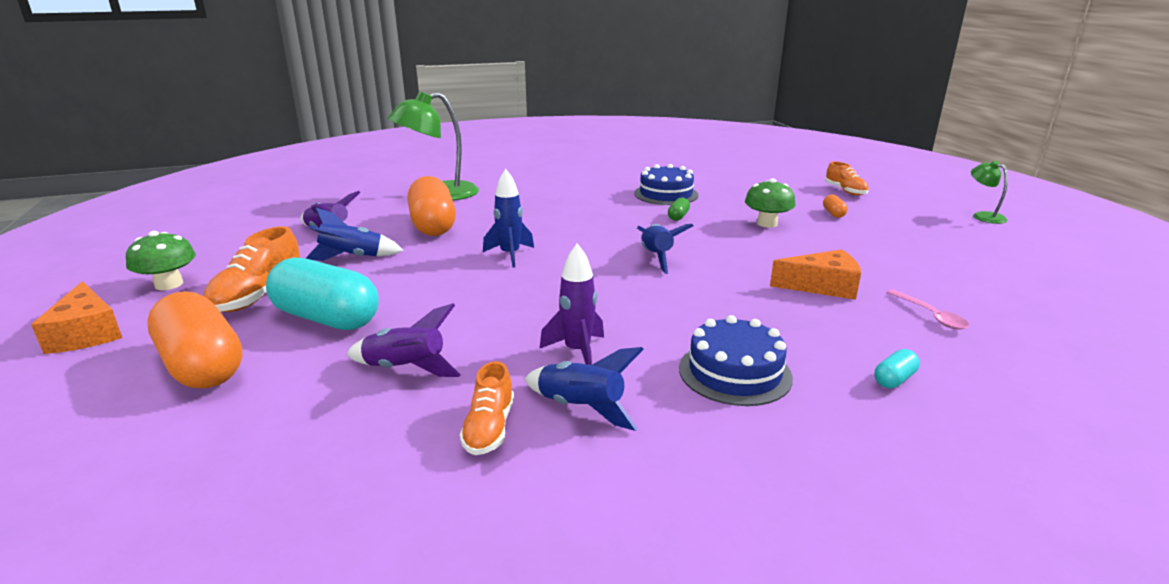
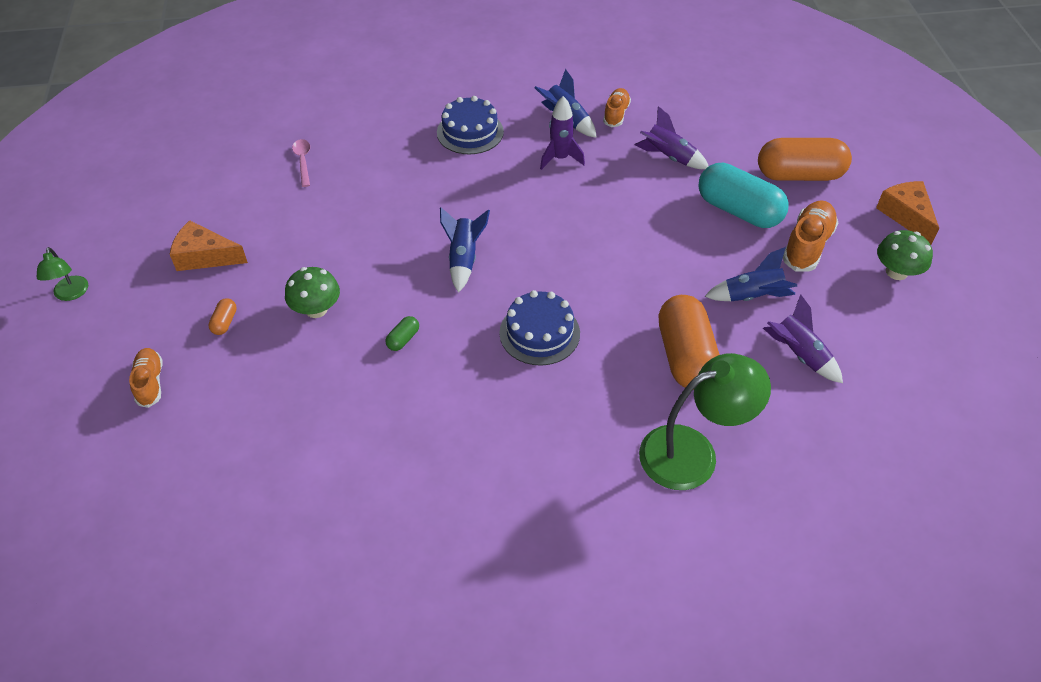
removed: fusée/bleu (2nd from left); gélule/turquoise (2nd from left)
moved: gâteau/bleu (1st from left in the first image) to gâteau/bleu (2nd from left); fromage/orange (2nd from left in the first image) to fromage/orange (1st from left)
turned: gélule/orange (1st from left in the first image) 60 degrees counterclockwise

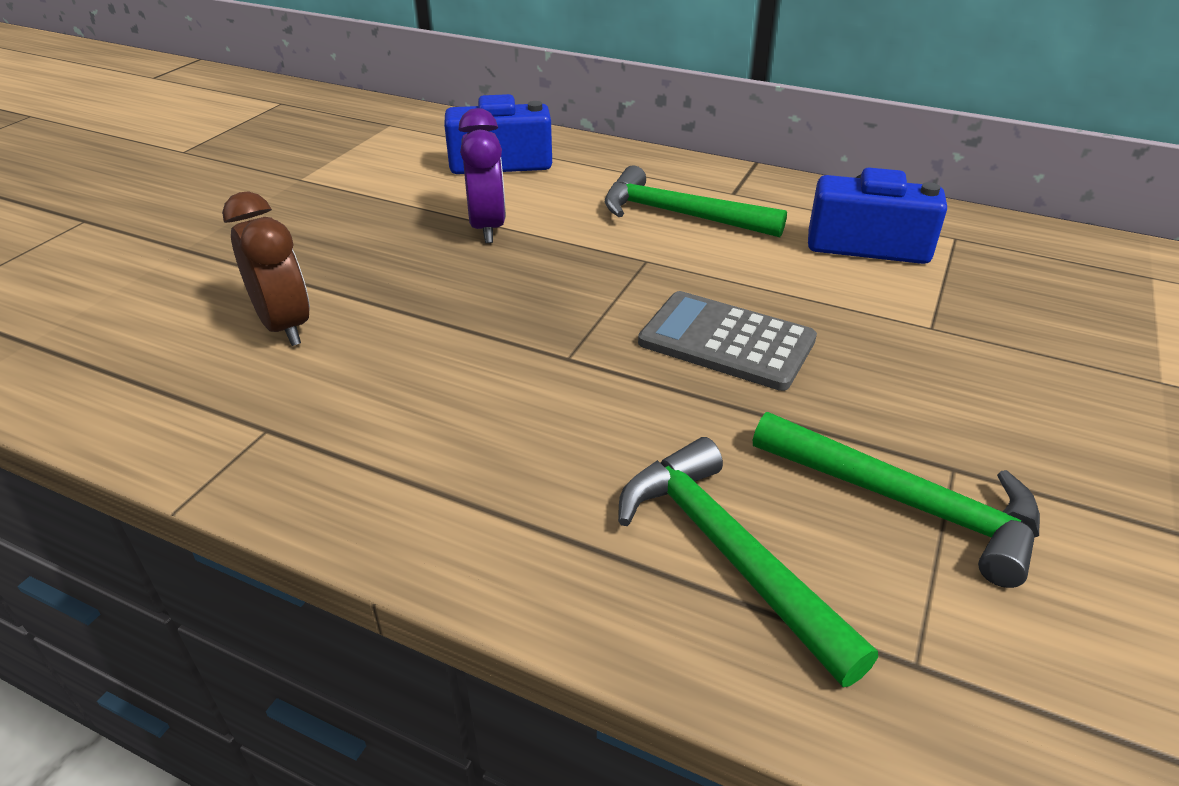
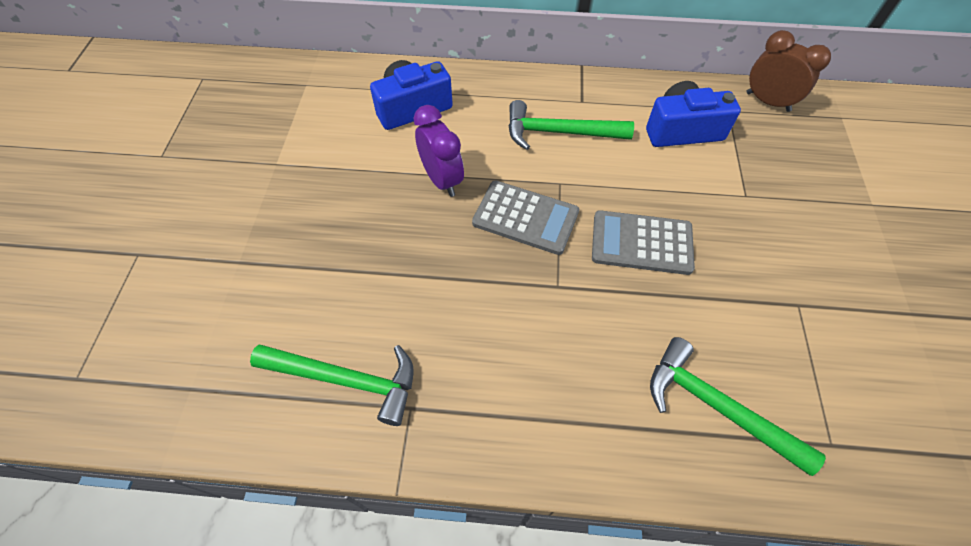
added: calculatrice/gris (1st from left)
moved: réveil/marron; marteau/vert (3rd from left in the first image) to marteau/vert (1st from left)

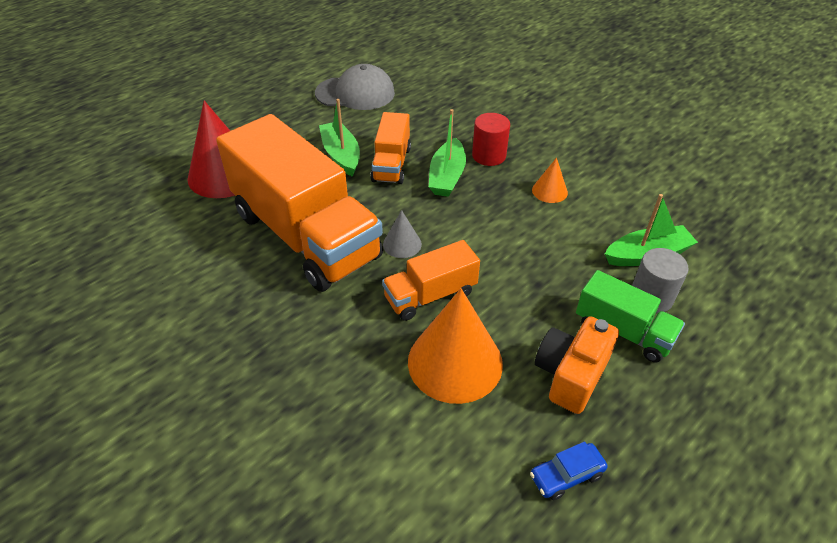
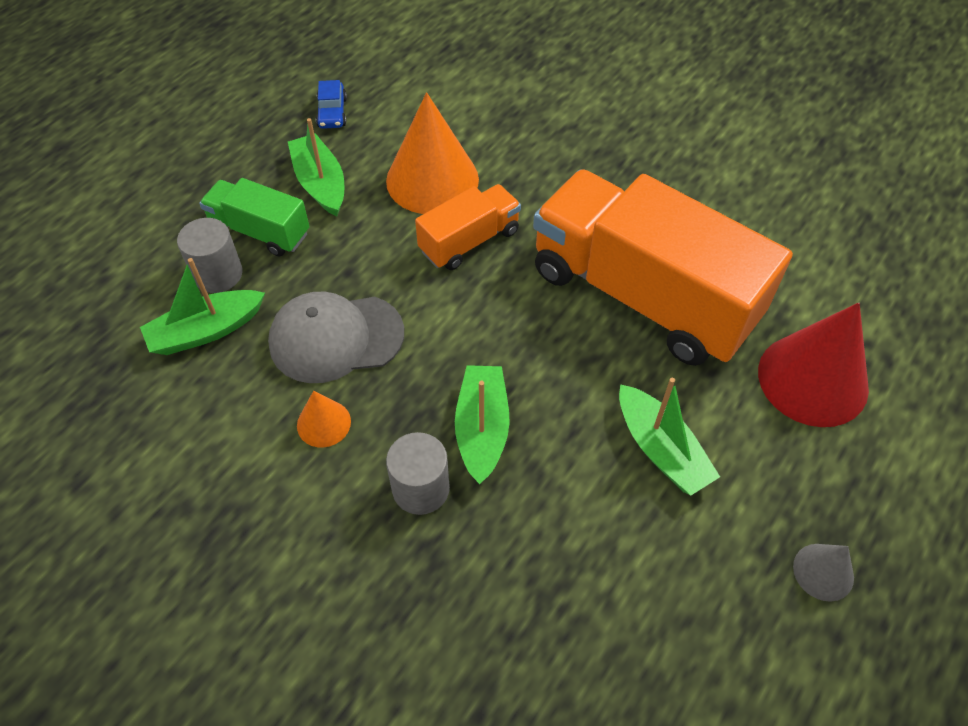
removed: camion/orange (2nd from left)
moved: casquette/gris; cône/gris
replaced: appareil photo/orange to bateau/vert (2nd from left)
recoloured: cylindre/rouge to cylindre/gris (2nd from left)
turned: voiture/bleu 120 degrees clockwise

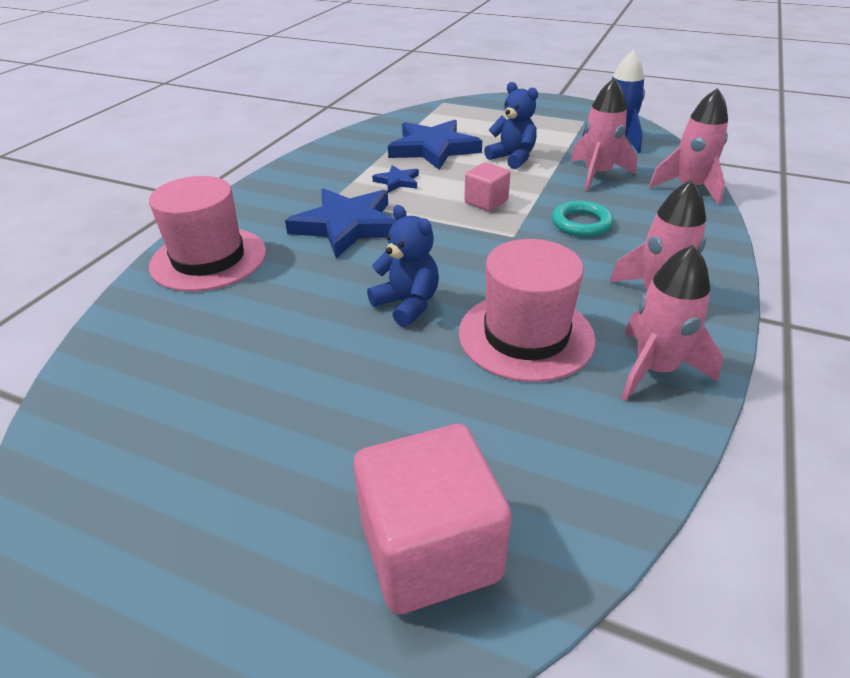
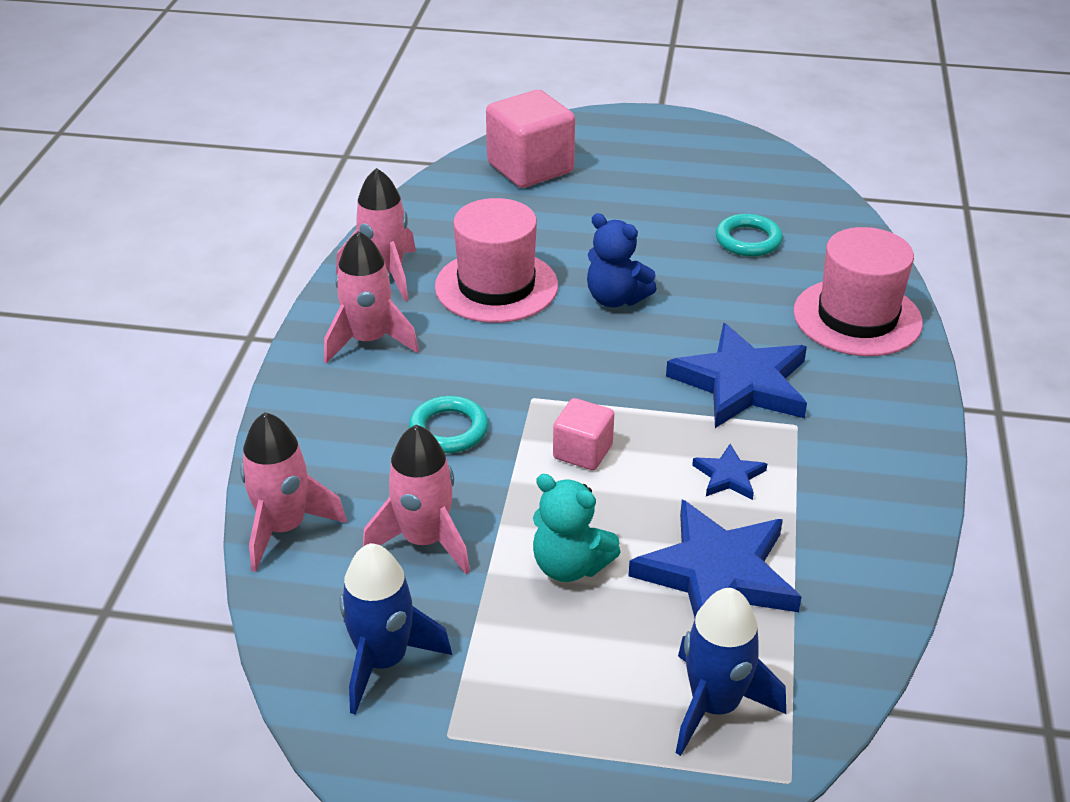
added: fusée/bleu (2nd from left); anneau/turquoise (2nd from left)
recoloured: ours en peluche/bleu (2nd from left) to ours en peluche/turquoise

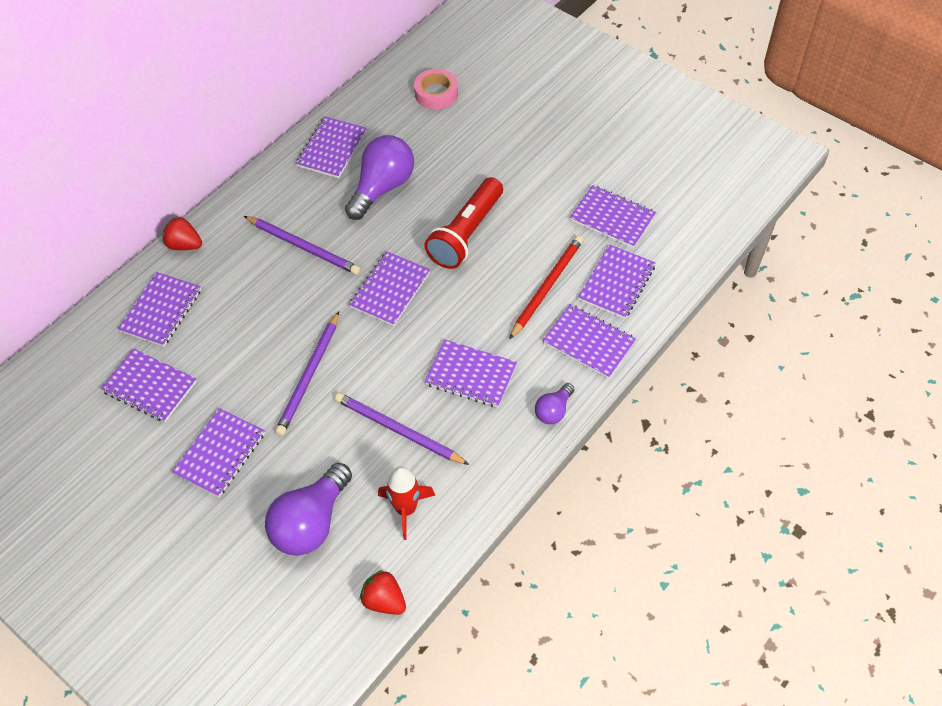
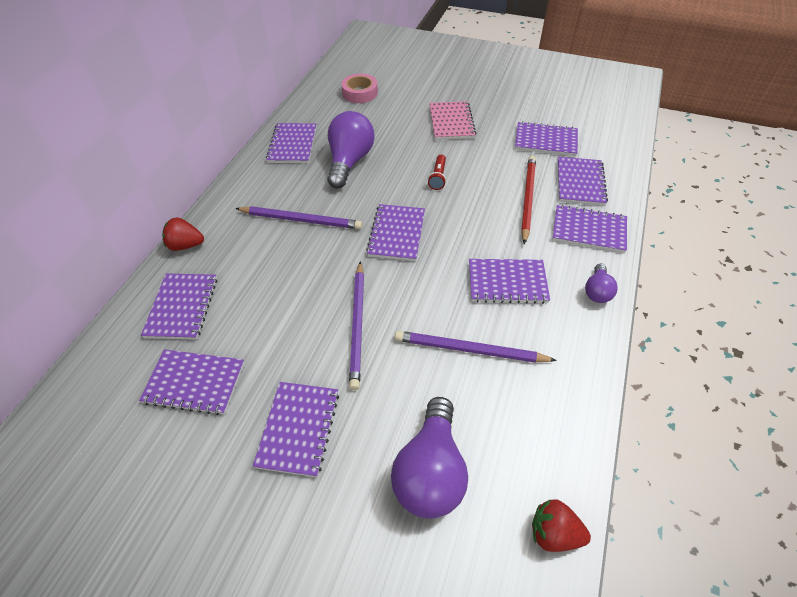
removed: fusée/rouge
added: carnet/rose
resized: lampe de poche/rouge x0.47

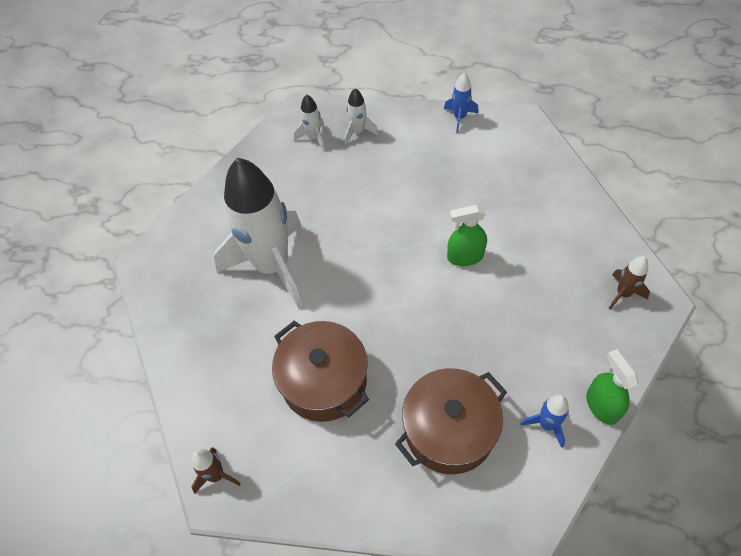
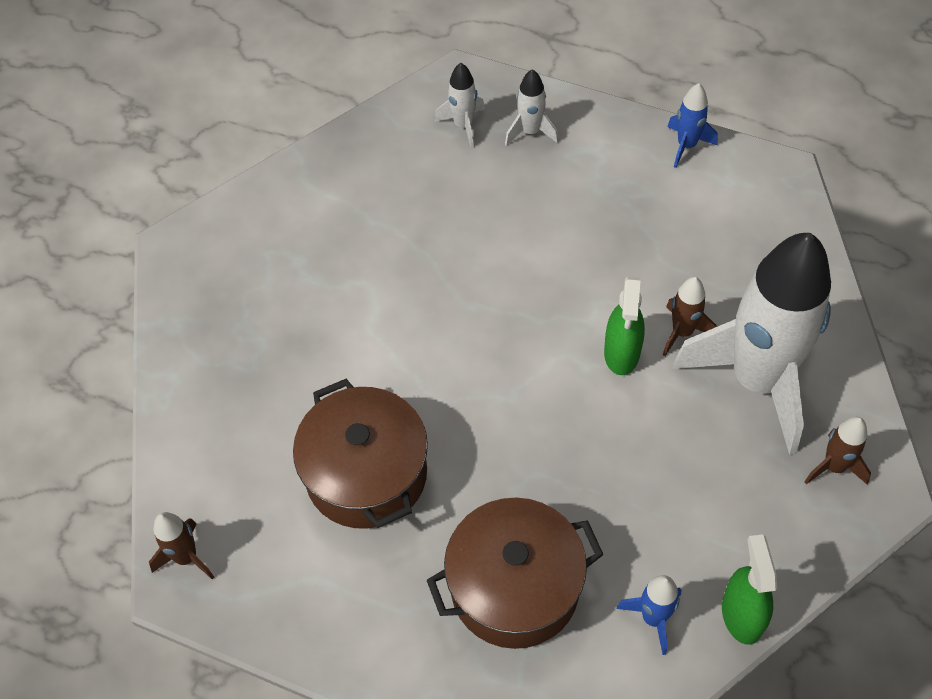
added: fusée/marron (2nd from left)
moved: fusée/blanc (1st from left in the first image) to fusée/blanc (3rd from left)
turned: vaporisateur/vert (1st from left) 90 degrees counterclockwise

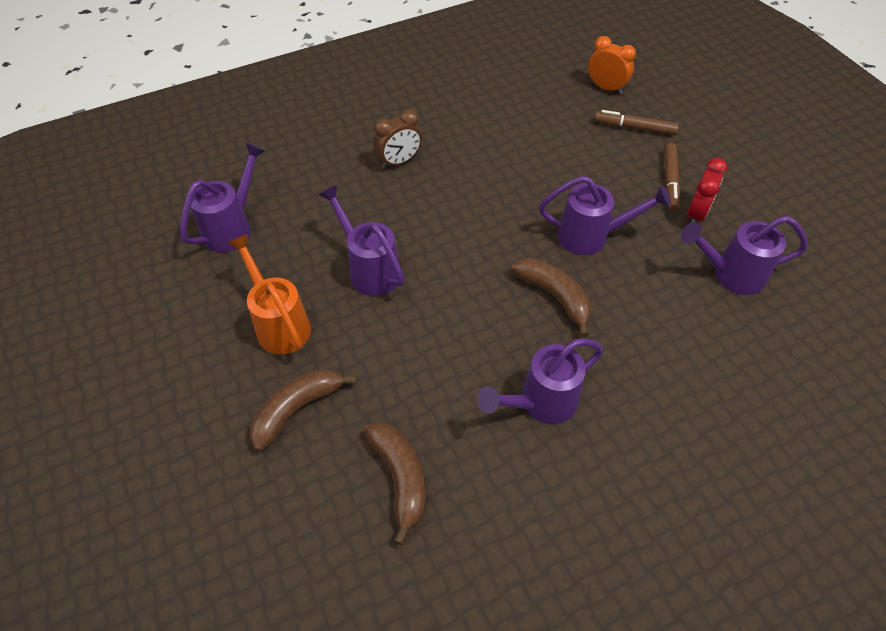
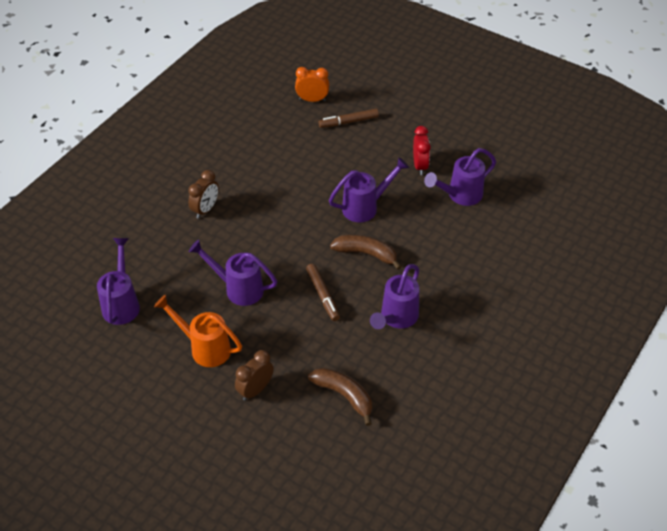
moved: feutre/marron (2nd from left in the first image) to feutre/marron (1st from left)
replaced: banane/marron (1st from left) to réveil/marron (2nd from left)

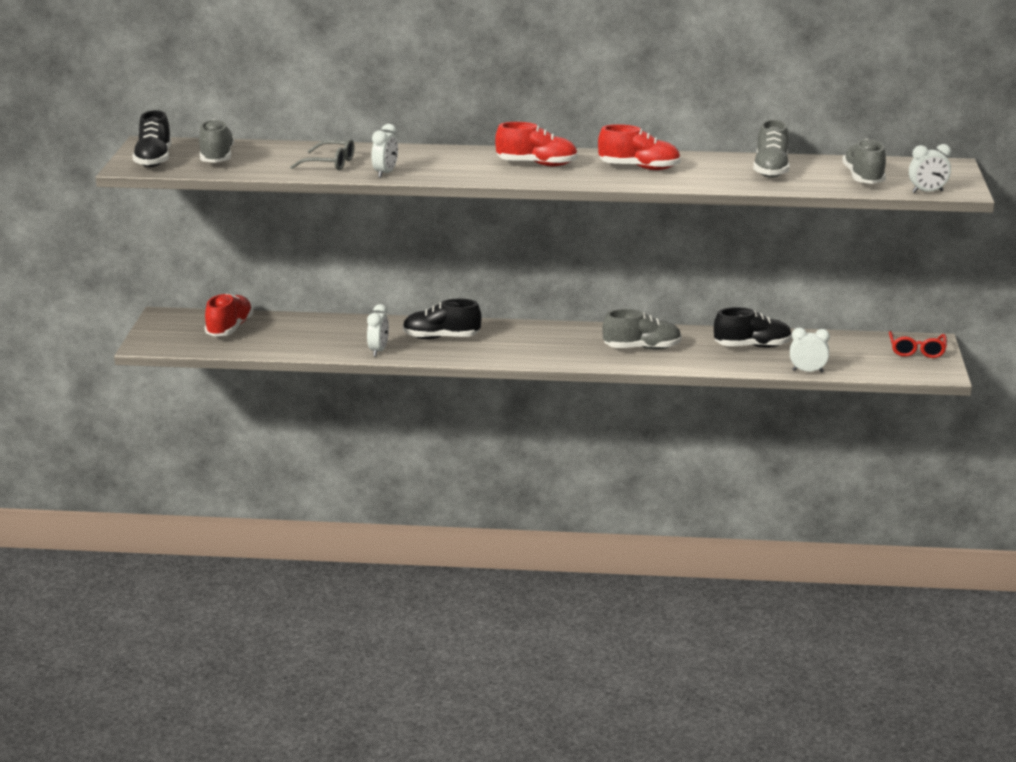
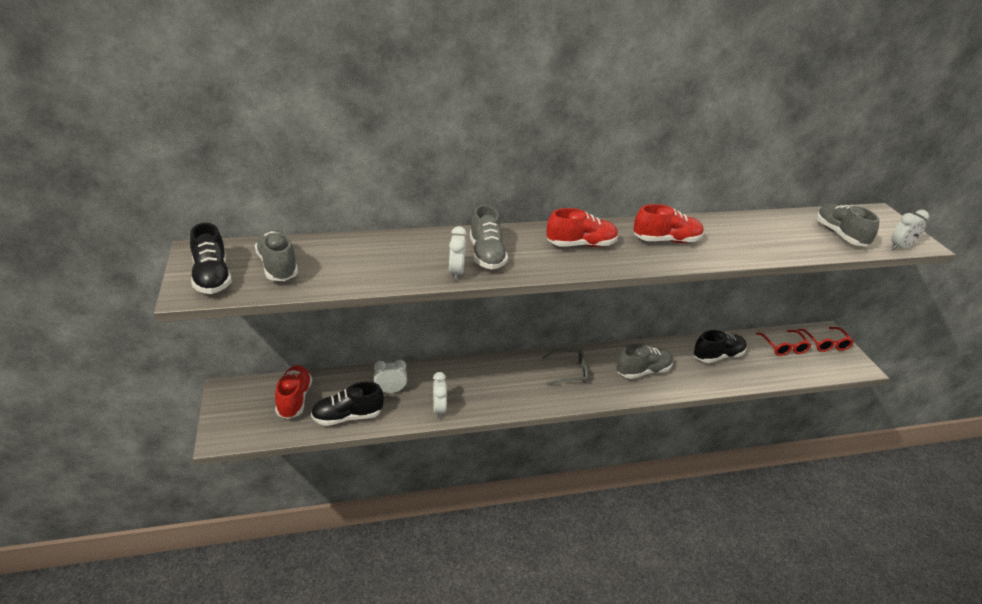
added: lunettes/rouge (1st from left)
moved: lunettes/gris; chaussure/noir (2nd from left); chaussure/gris (3rd from left in the first image) to chaussure/gris (2nd from left); réveil/blanc (3rd from left in the first image) to réveil/blanc (1st from left)

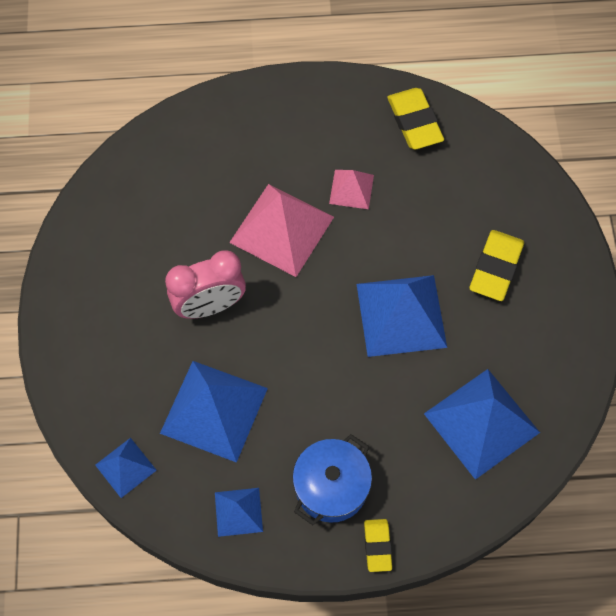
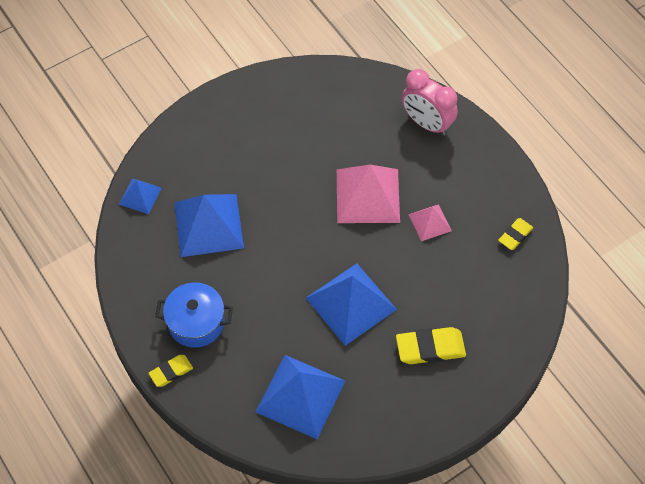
removed: pyramide/bleu (3rd from left)
moved: réveil/rose
resized: gomme/jaune (2nd from left in the first image) x0.61

